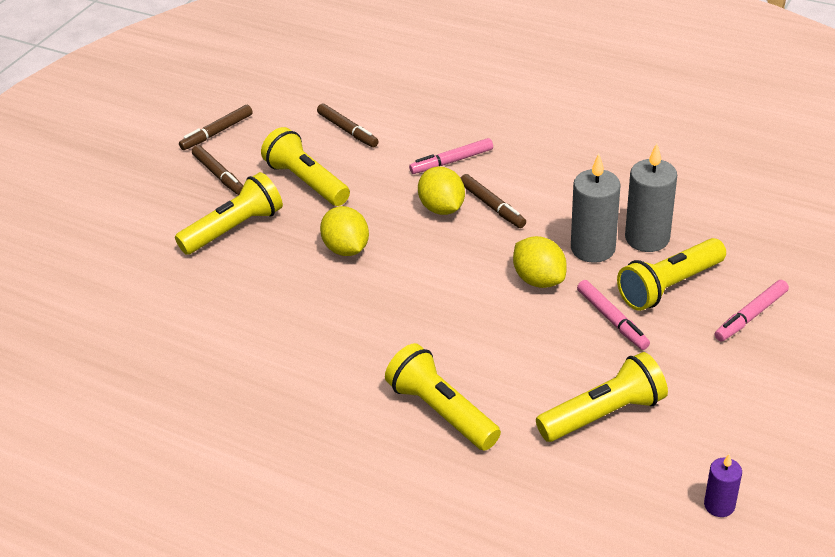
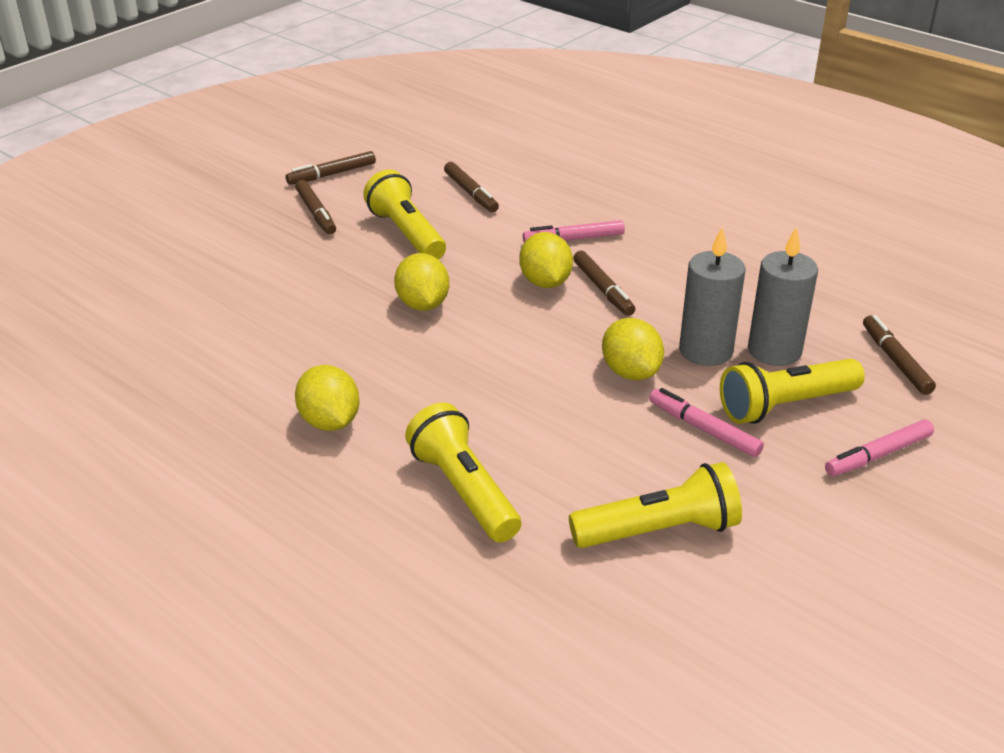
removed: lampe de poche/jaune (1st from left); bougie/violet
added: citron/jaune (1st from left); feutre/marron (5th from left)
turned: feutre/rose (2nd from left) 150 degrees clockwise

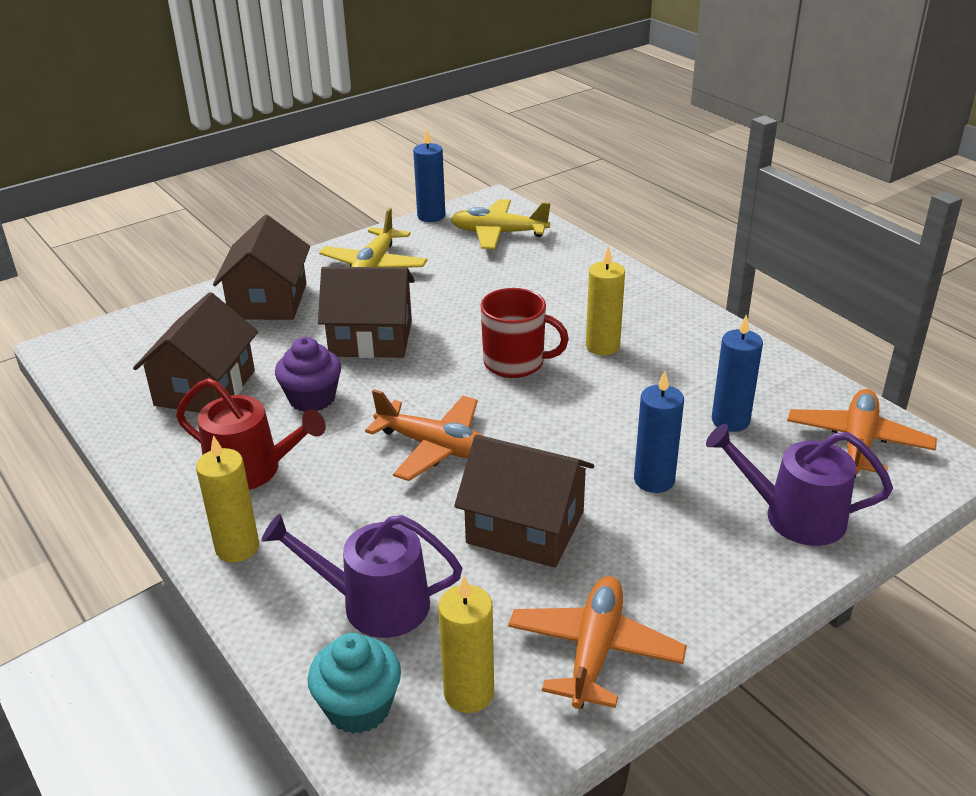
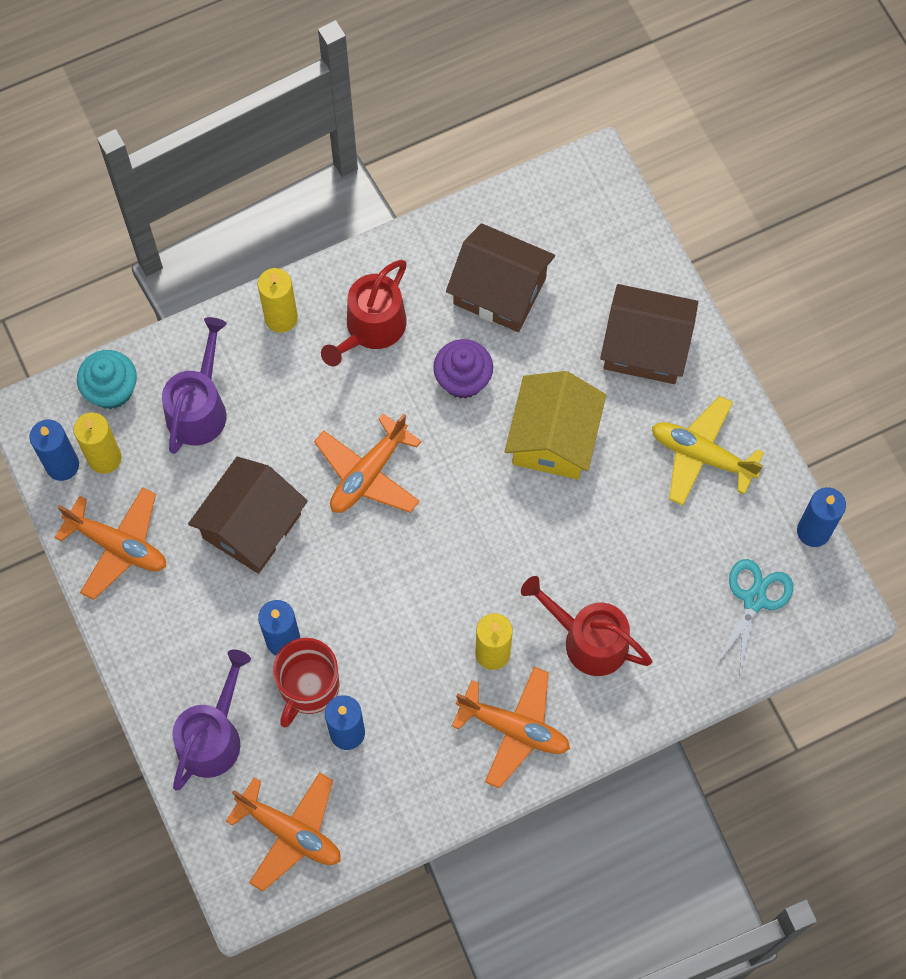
added: bougie/bleu (1st from left); avion/orange (4th from left); arrosoir/rouge (2nd from left)
moved: tasse/rouge
replaced: avion/jaune (2nd from left) to ciseaux/turquoise
recoloured: maison/marron (3rd from left) to maison/jaune

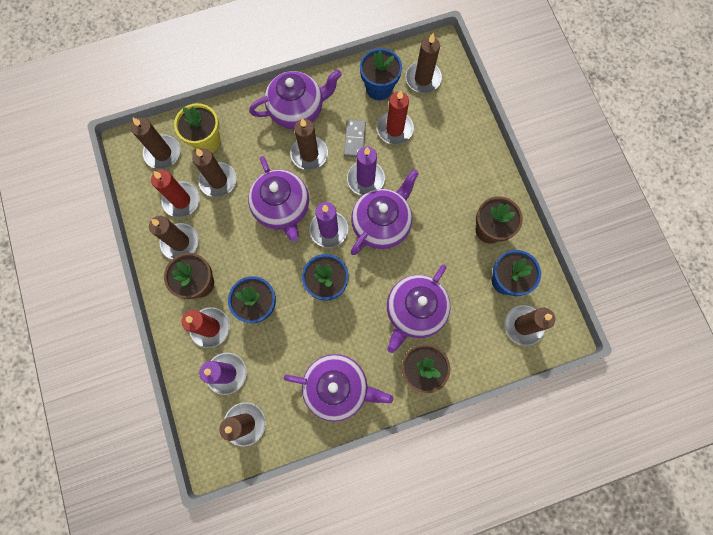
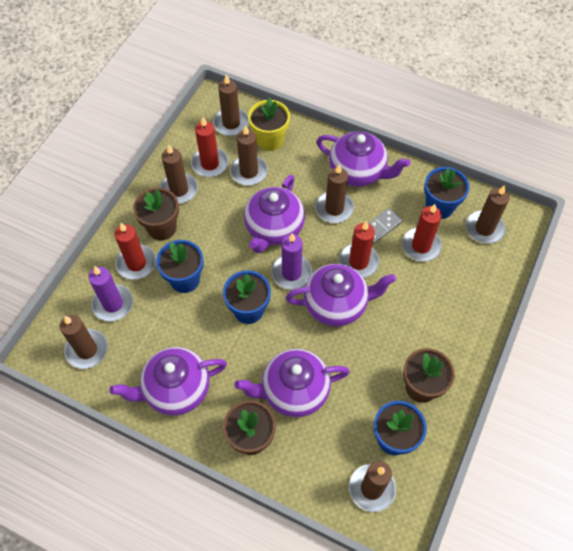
recoloured: bougie/violet (3rd from left) to bougie/rouge (3rd from left)
turned: théière/violet (3rd from left in the first image) 105 degrees clockwise

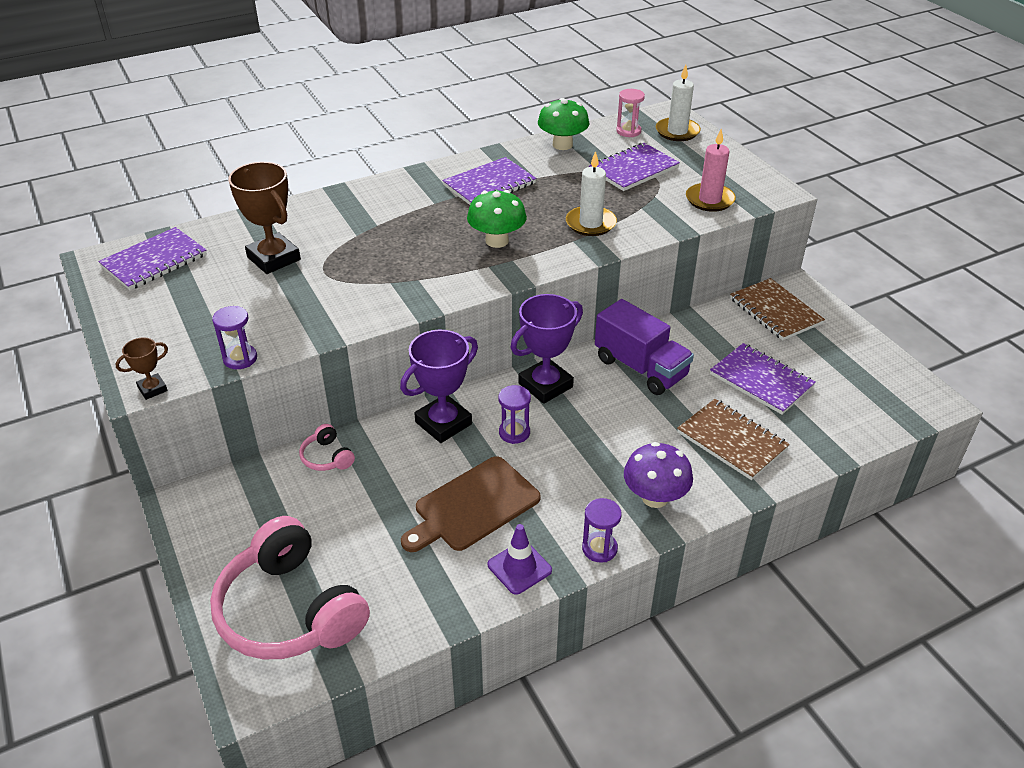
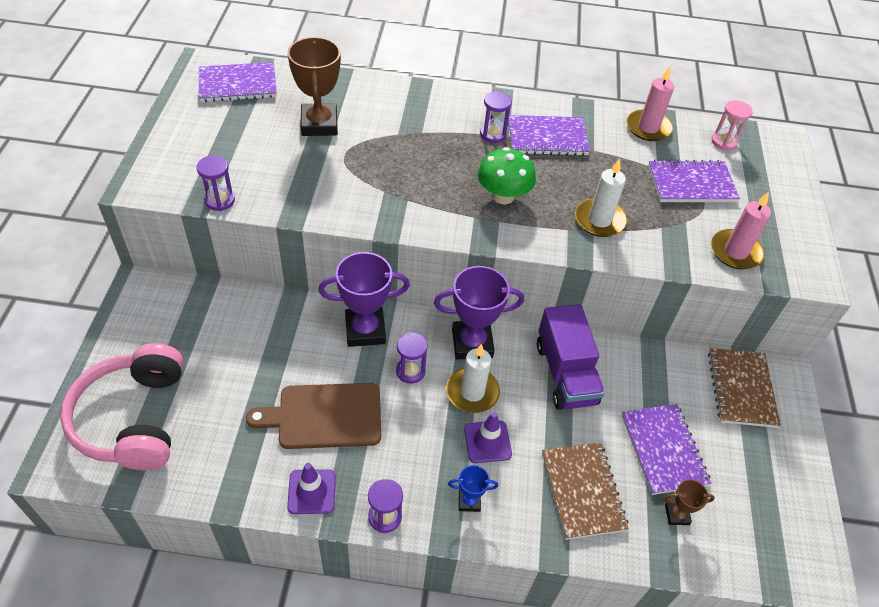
removed: casque audio/rose (2nd from left)
added: cône de chantier/violet (2nd from left); sablier/violet (4th from left)
moved: trophée/marron (1st from left in the first image) to trophée/marron (2nd from left); bougie/blanc (2nd from left in the first image) to bougie/blanc (1st from left)
replaced: champignon/vert (2nd from left) to bougie/rose (1st from left); champignon/violet to trophée/bleu

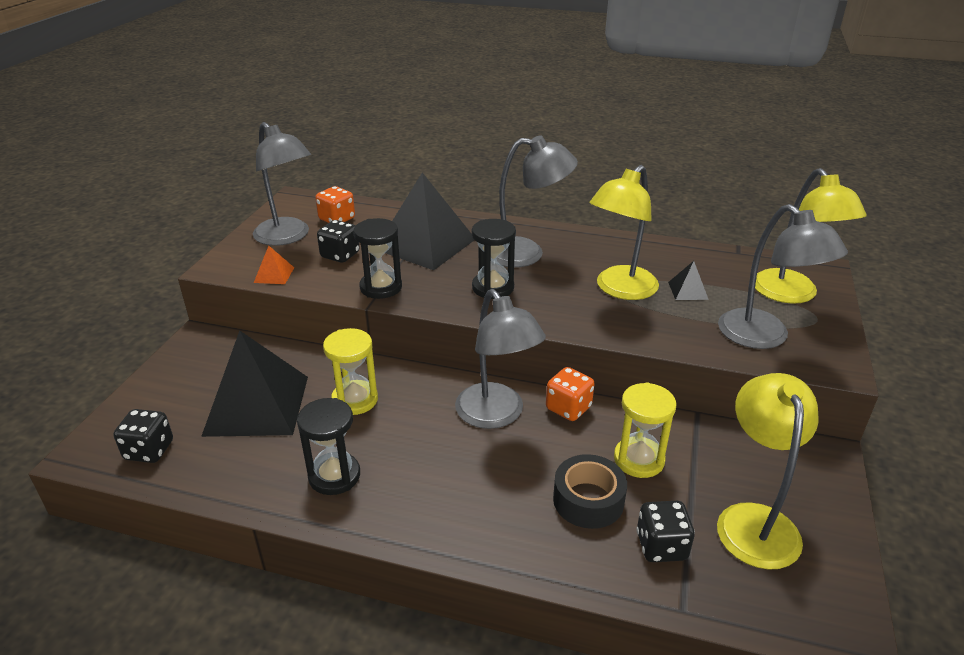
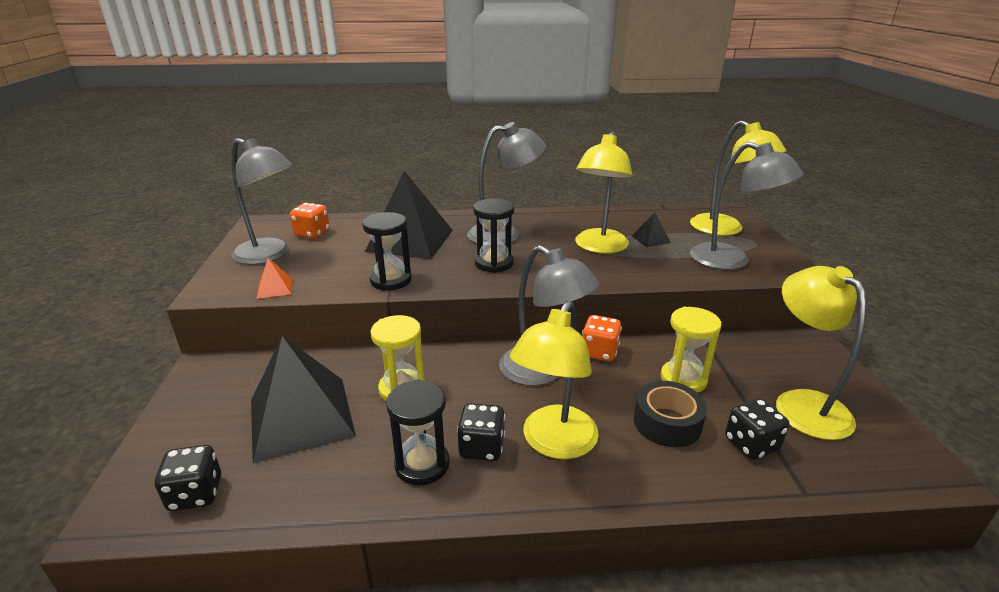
added: lampe/jaune (1st from left)
moved: dé/noir (2nd from left)

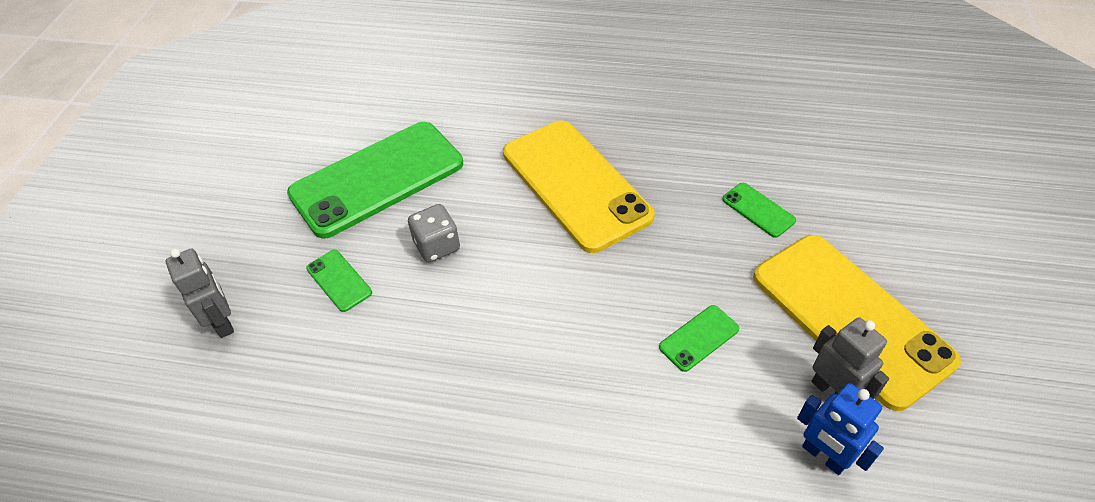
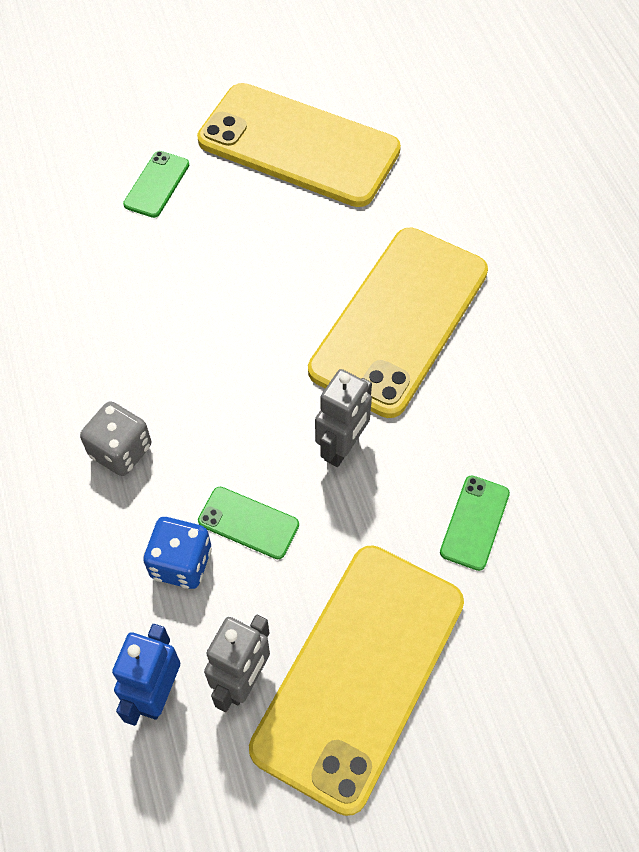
added: dé/bleu
moved: robot/gris (1st from left in the first image) to robot/gris (2nd from left); dé/gris
recoloured: téléphone/vert (2nd from left) to téléphone/jaune (1st from left)

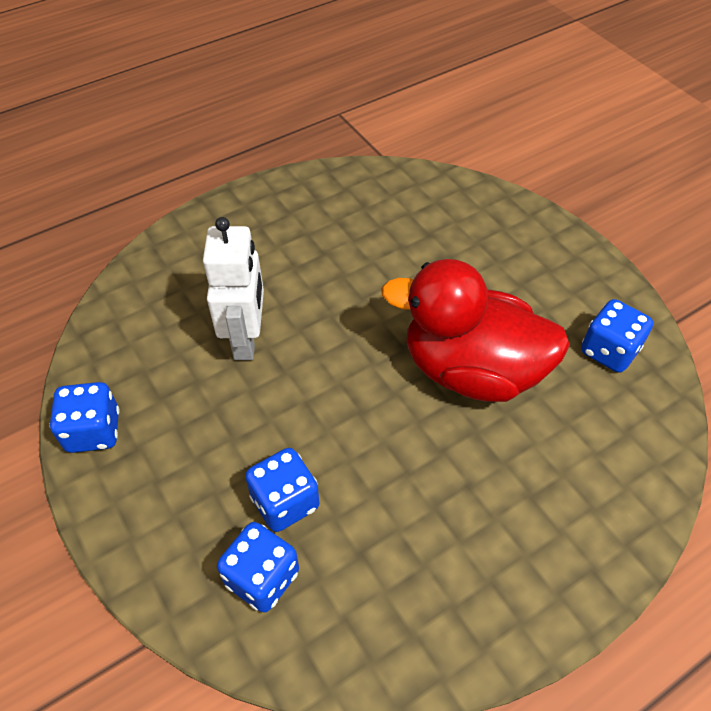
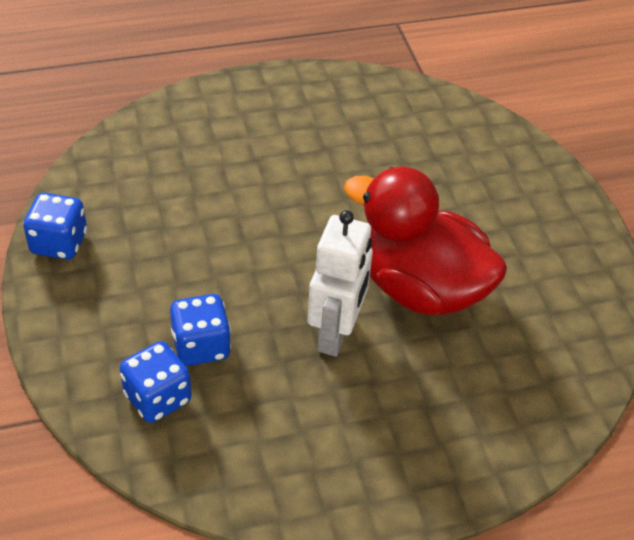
removed: dé/bleu (4th from left)
moved: robot/blanc

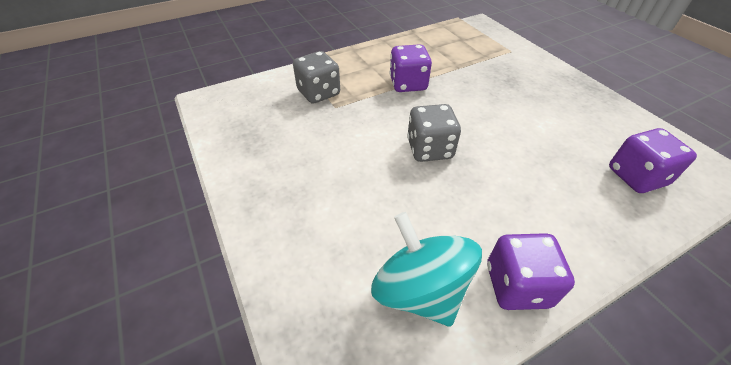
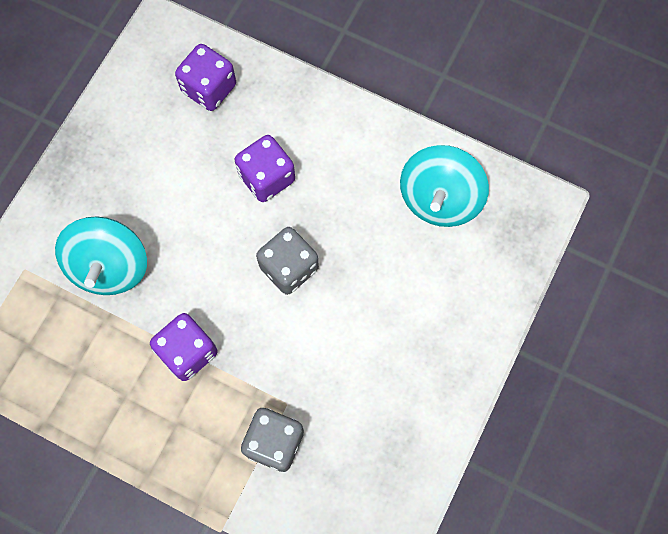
added: toupie/turquoise (1st from left)
moved: dé/violet (2nd from left in the first image) to dé/violet (3rd from left)

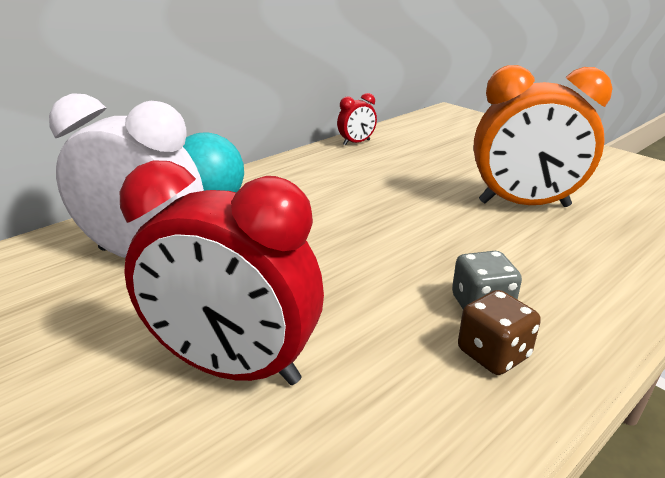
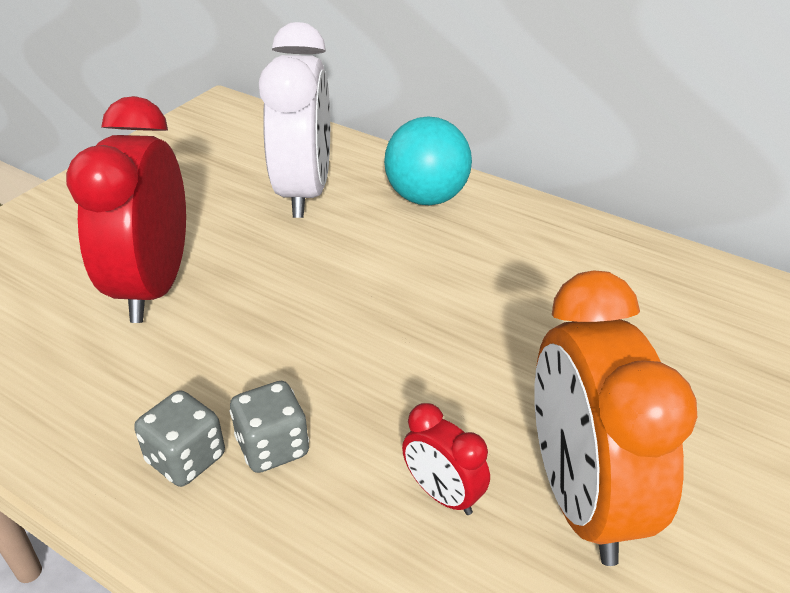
moved: réveil/rouge (2nd from left)
recoloured: dé/marron to dé/gris (1st from left)

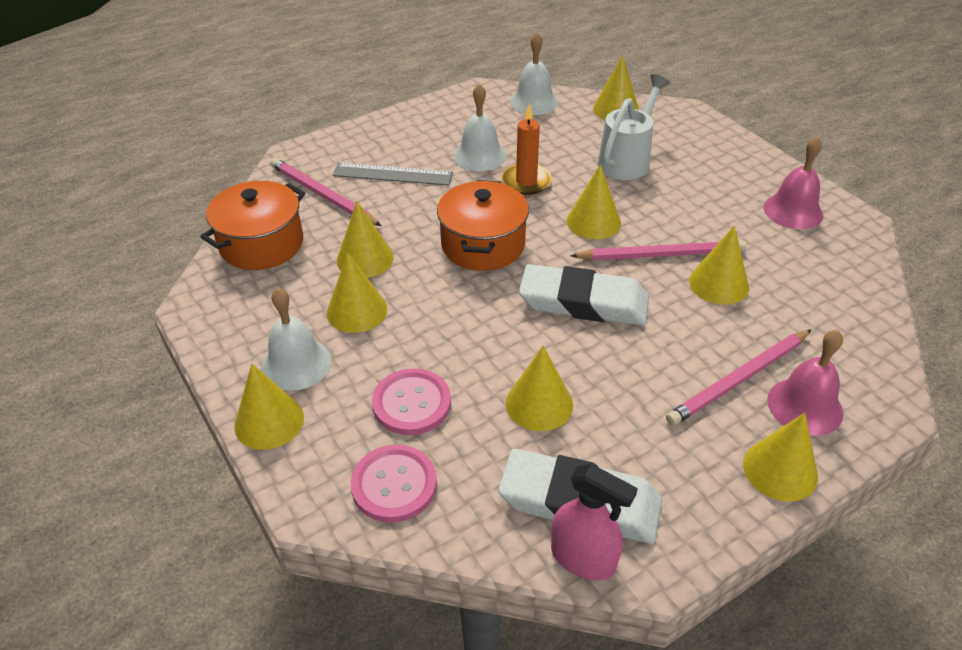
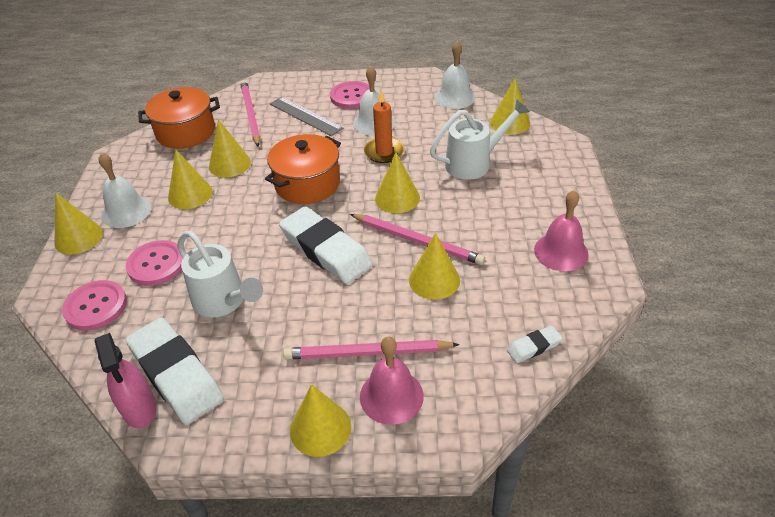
added: bouton/rose (3rd from left); gomme/blanc (3rd from left)
replaced: cône/jaune (4th from left) to arrosoir/blanc (1st from left)

